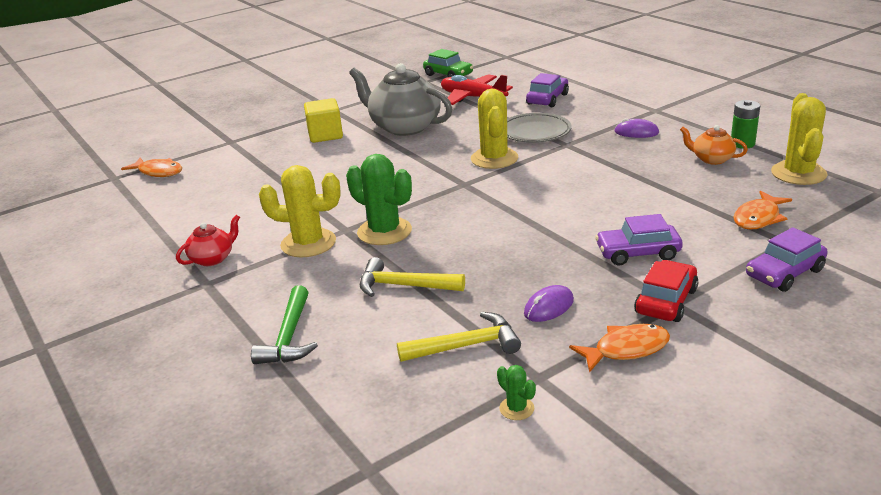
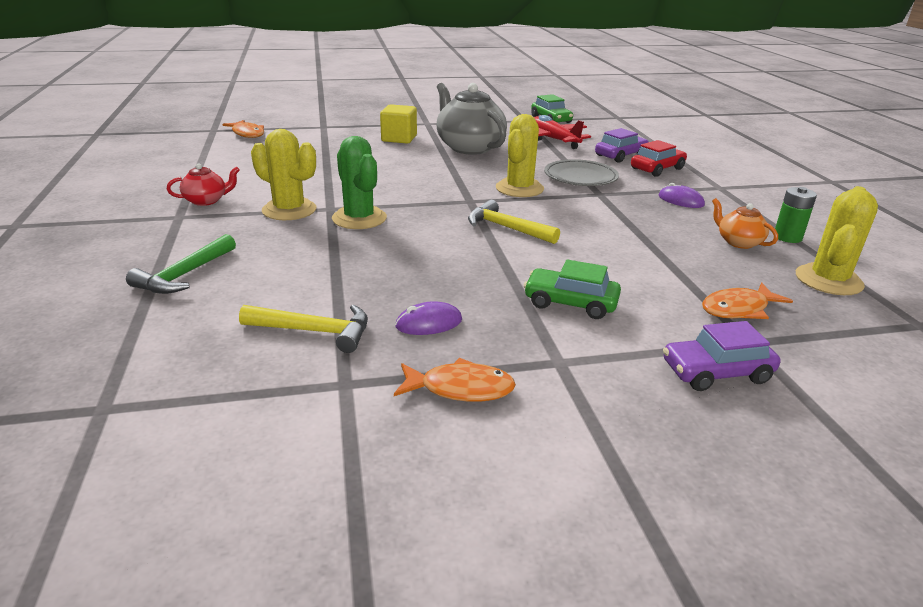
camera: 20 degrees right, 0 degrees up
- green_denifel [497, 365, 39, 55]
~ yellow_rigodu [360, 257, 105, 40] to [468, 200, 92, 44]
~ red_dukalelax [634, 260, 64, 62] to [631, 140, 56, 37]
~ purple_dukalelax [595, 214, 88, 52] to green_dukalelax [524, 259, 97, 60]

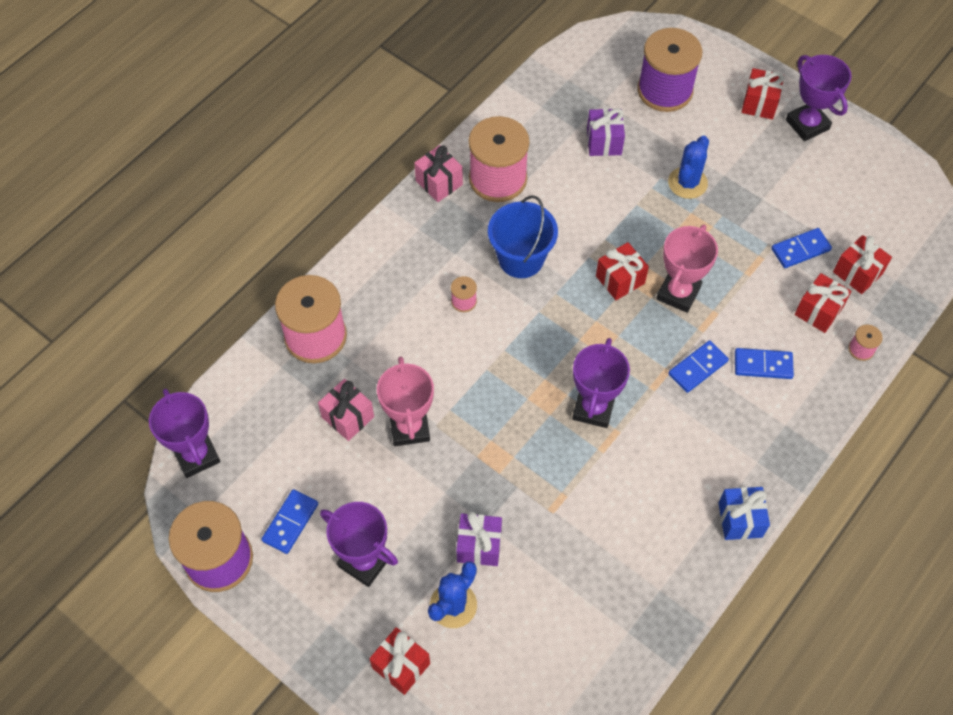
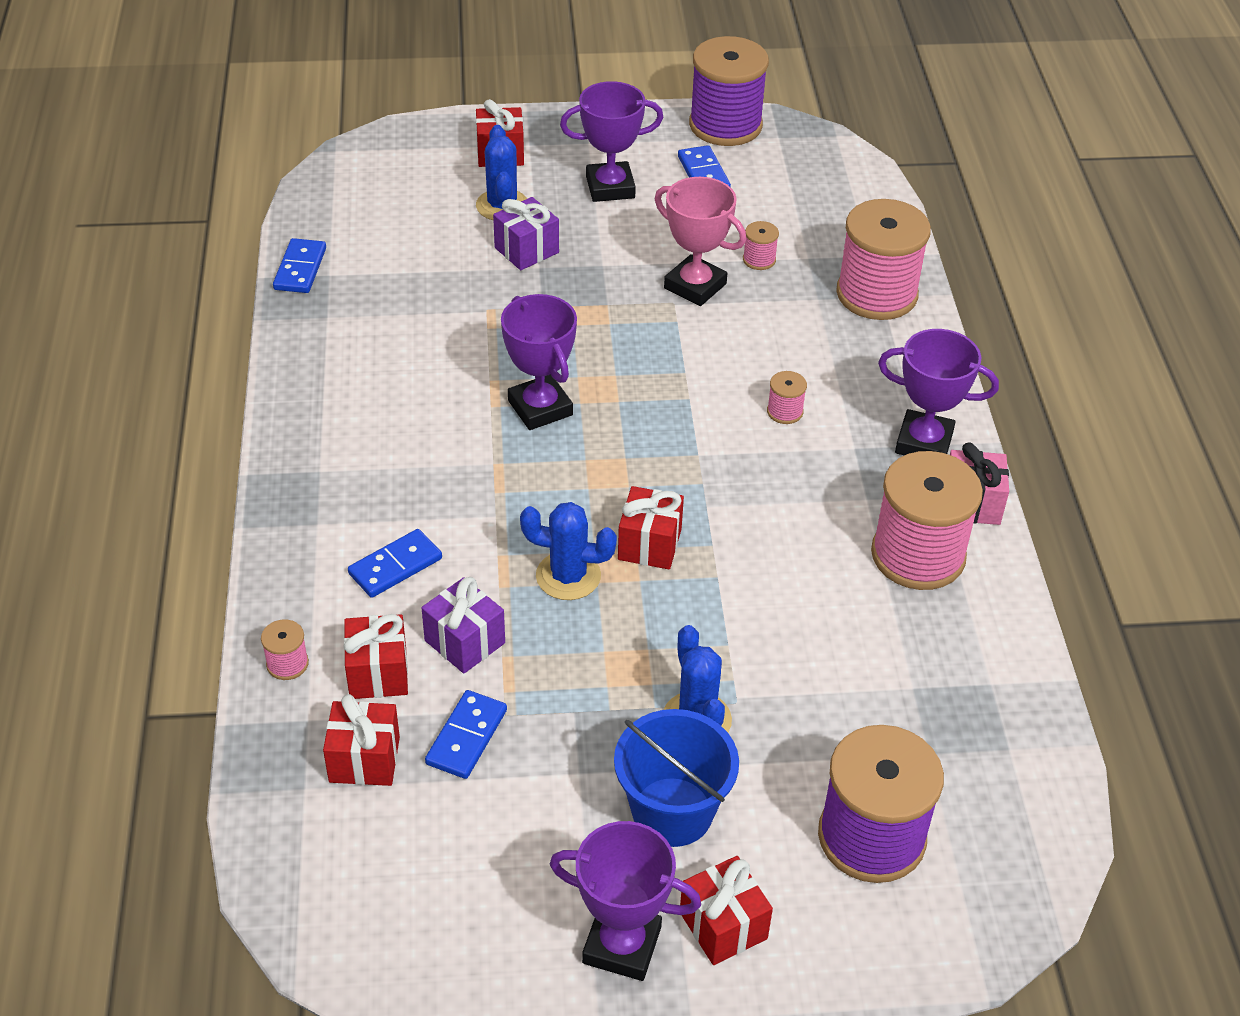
camera: 135 degrees right, 15 degrees down
- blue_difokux [718, 487, 52, 53]
~ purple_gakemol [149, 389, 71, 89] to [878, 329, 121, 126]
~ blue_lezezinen [488, 195, 70, 83] to [614, 709, 125, 138]
~ purple_difokux [587, 108, 38, 48] to [422, 577, 83, 96]
~ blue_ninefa [668, 340, 61, 53] to [273, 238, 53, 55]
~ pink_difokux [318, 379, 56, 62] to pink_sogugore [743, 221, 36, 49]
~ pink_gakemol [656, 225, 62, 88] to blue_denifel [520, 502, 97, 98]

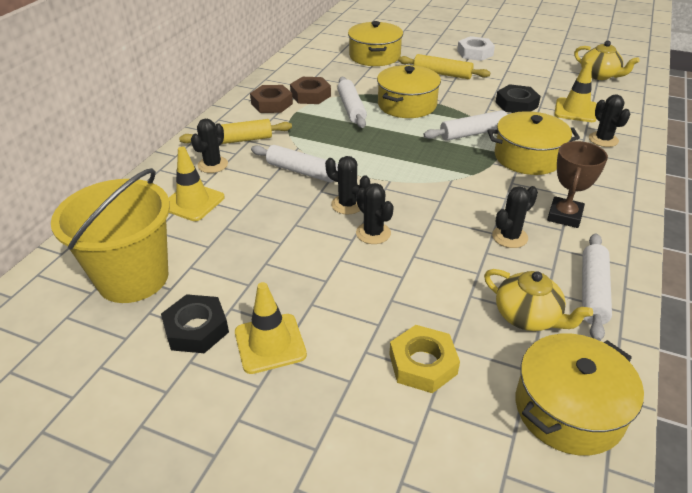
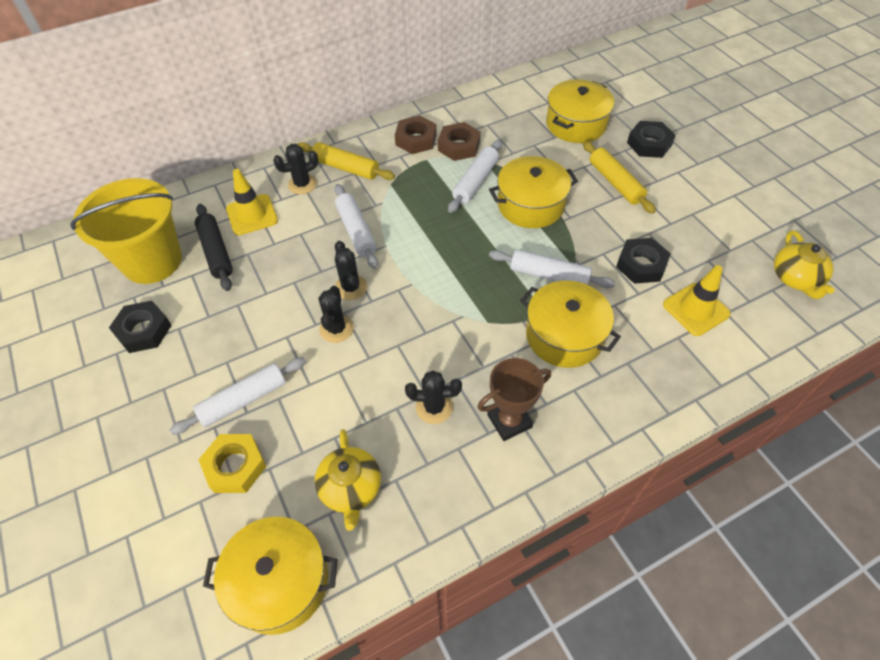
camera: 40 degrees right, 15 degrees up
- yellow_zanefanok [235, 282, 72, 92]
- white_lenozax [457, 36, 38, 25]
- black_denifel [589, 95, 41, 52]
+ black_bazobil [195, 204, 38, 87]
+ black_lenozax [627, 121, 49, 37]
~ white_bazobil [582, 233, 30, 108] to [170, 357, 136, 78]

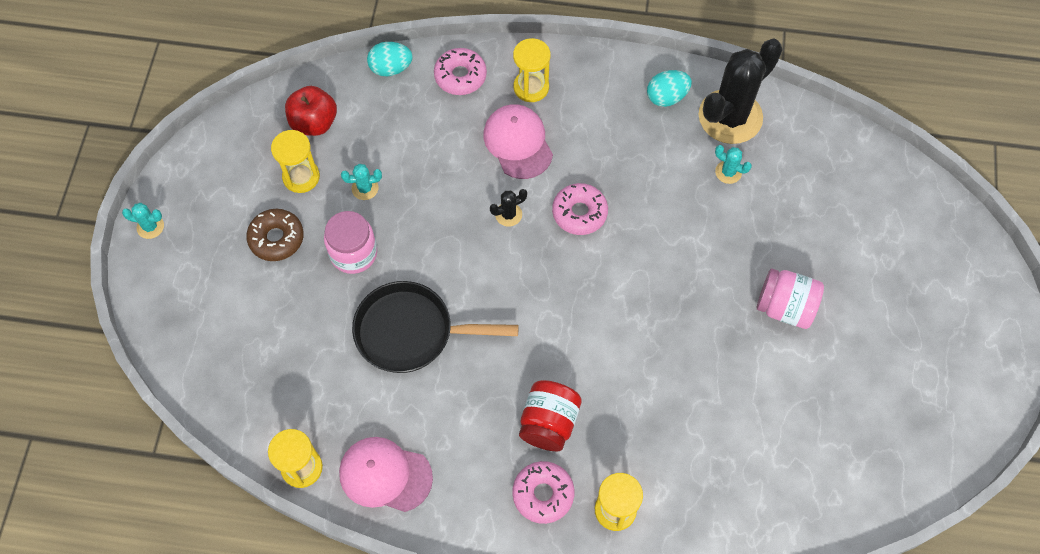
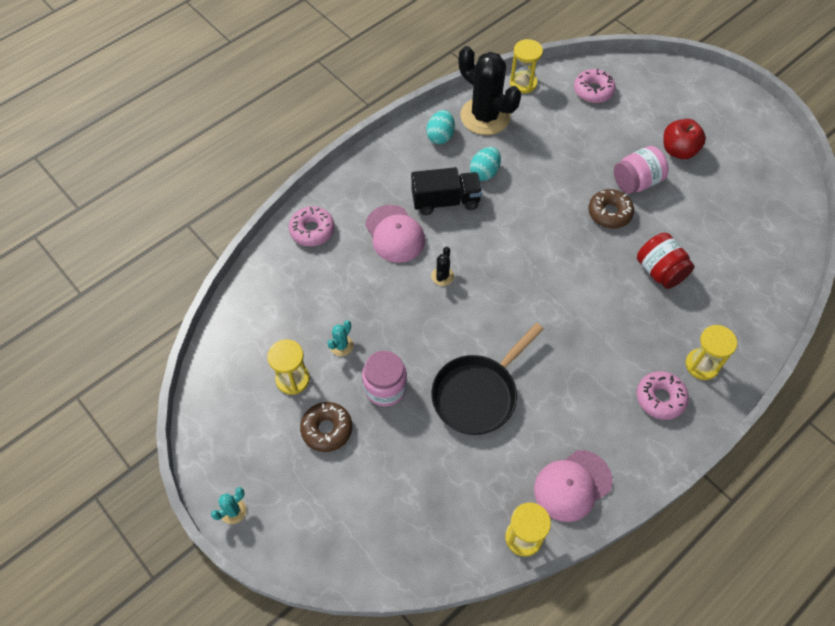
camera: 50 degrees left, 5 degrees down
- turquoise_denifel [715, 145, 37, 39]
+ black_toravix [411, 167, 71, 48]
+ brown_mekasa [589, 189, 45, 40]
~ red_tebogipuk [285, 86, 52, 50] to [663, 119, 43, 40]
~ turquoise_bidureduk [367, 42, 46, 34] to [470, 147, 31, 34]
~ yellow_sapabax [513, 38, 38, 64] to [510, 39, 33, 54]
~ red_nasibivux [519, 380, 63, 71] to [637, 233, 58, 56]
~ pink_mekasa [552, 183, 56, 52] to [574, 68, 42, 35]
~ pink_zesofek [483, 104, 70, 75] = [365, 205, 60, 58] 135 degrees counterclockwise
~ black_denifel [698, 39, 85, 105] = [459, 46, 62, 89] 45 degrees counterclockwise

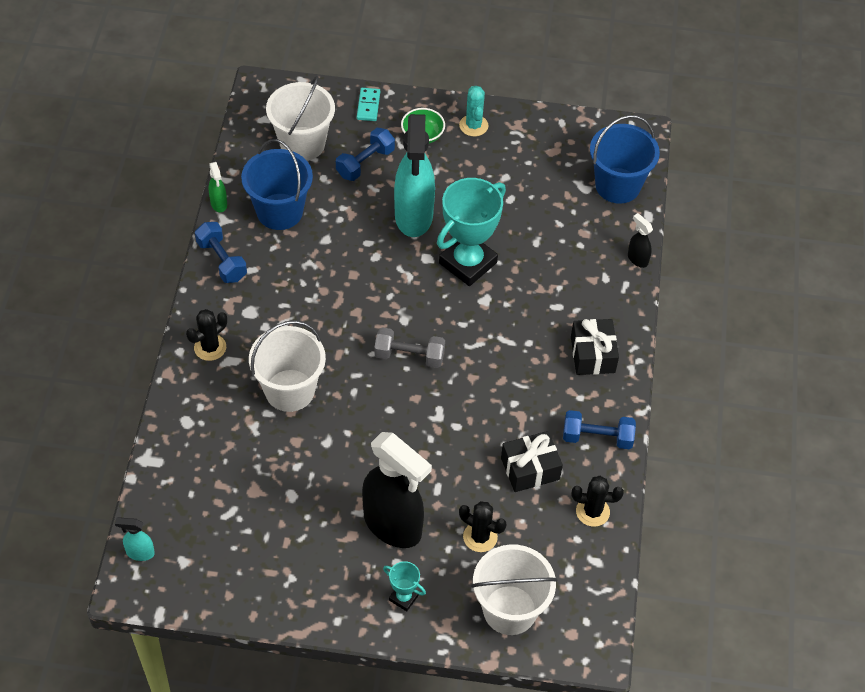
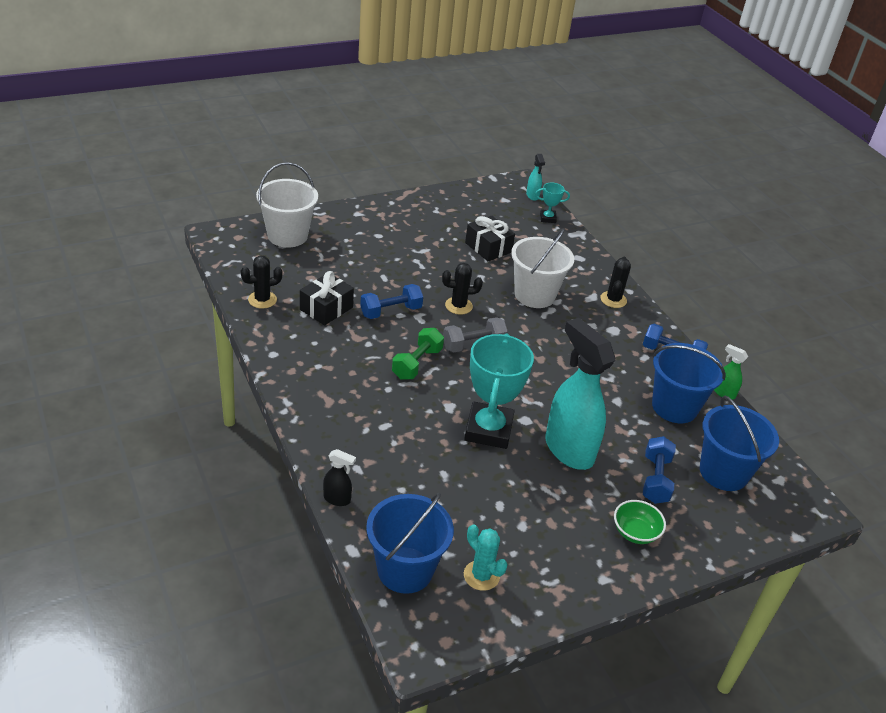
camera: 145 degrees right, 15 degrees down
- turquoise_ninefa [357, 88, 23, 33]
- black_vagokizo [362, 432, 70, 116]
+ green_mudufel [392, 328, 52, 51]
~ turquoise_gakemol [383, 561, 43, 50] to [535, 183, 35, 40]
~ turquoise_denifel [459, 86, 29, 50] to [464, 524, 44, 67]
~ black_denifel [459, 501, 47, 51] to [442, 263, 41, 52]
~ blue_mudufel [563, 410, 73, 39] to [360, 284, 63, 35]
~ black_difokux [571, 319, 48, 56] to [465, 216, 50, 46]
~ white_lezezinen [266, 76, 69, 85] to blue_lezezinen [700, 395, 79, 96]
~ turquoise_vagokizo [115, 517, 40, 44] = [526, 154, 19, 47] 105 degrees clockwise

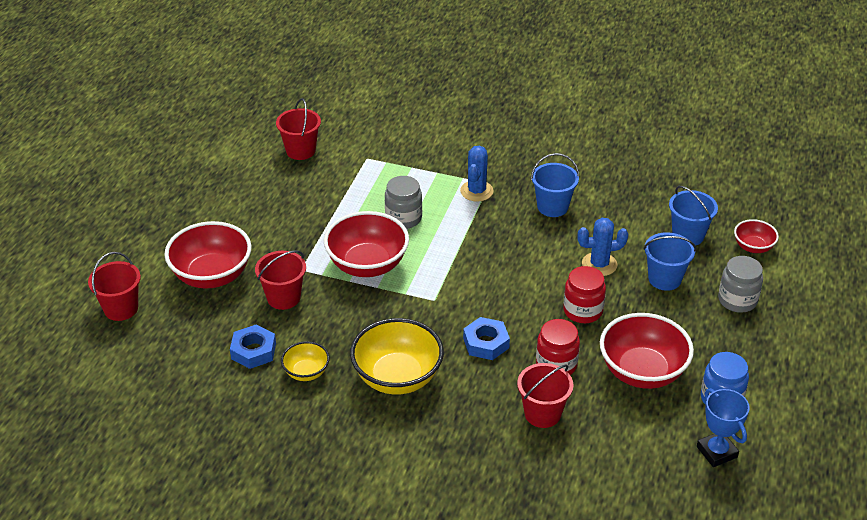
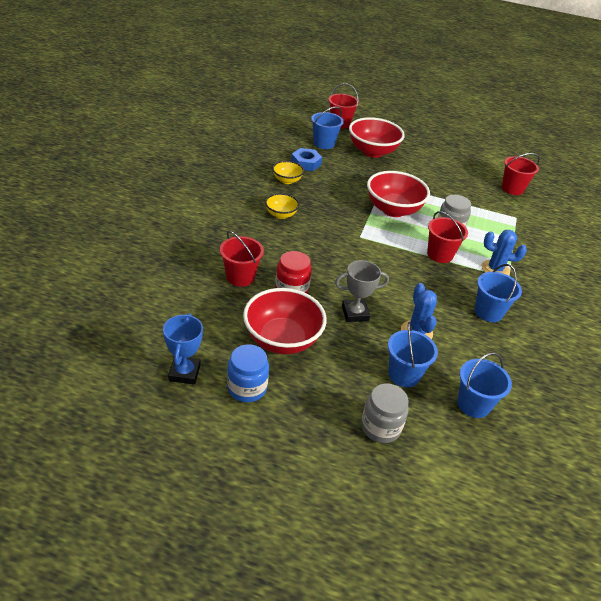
camera: 85 degrees right, 0 degrees up
- blue_lenozax [463, 317, 47, 43]
- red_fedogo [734, 219, 45, 34]
+ blue_lezezinen [311, 107, 33, 42]
~ red_lezezinen [255, 250, 51, 60] to [427, 211, 41, 52]
~ red_nasibivux [563, 266, 43, 57] to grey_gakemol [335, 260, 54, 62]
~ blue_gakemol [697, 388, 53, 79] = [163, 313, 40, 71] 60 degrees counterclockwise
~ yellow_fedogo [350, 318, 94, 77] = [265, 193, 34, 26] x0.52

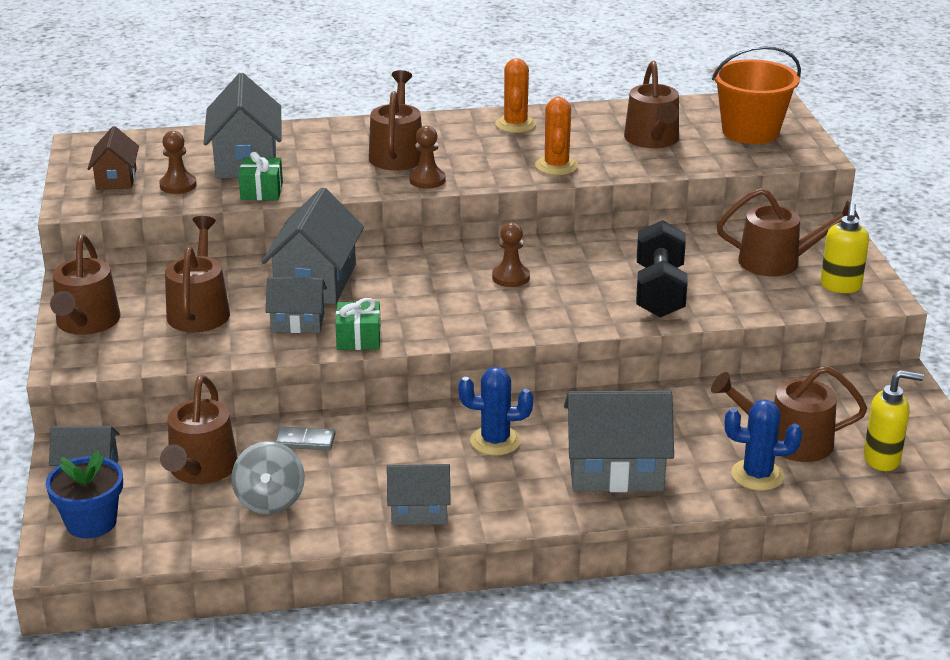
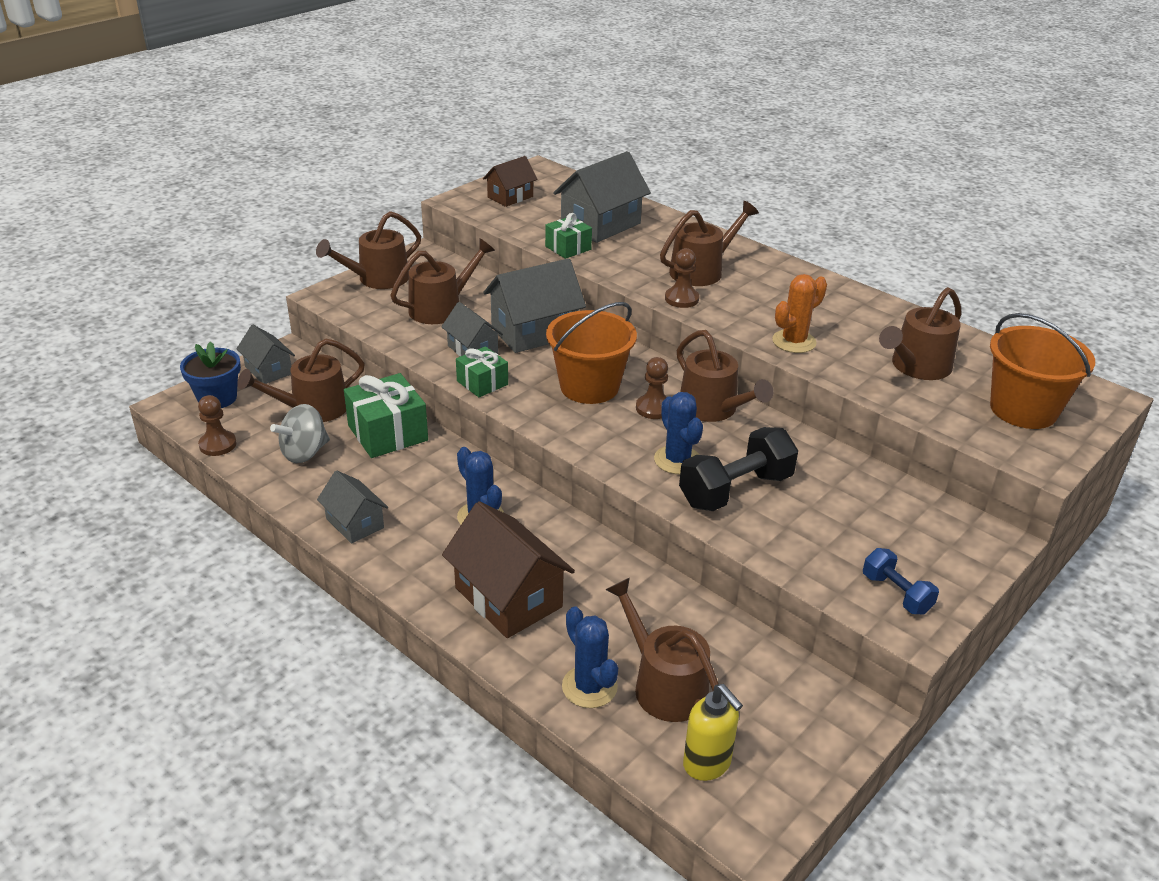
camera: 50 degrees right, 5 degrees up
- orange_denifel [495, 58, 41, 75]
+ orange_lezezinen [546, 302, 91, 102]
+ blue_denifel [654, 392, 49, 82]
~ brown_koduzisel [159, 131, 38, 63] to [198, 395, 39, 61]
~ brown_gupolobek [717, 188, 142, 88] to [677, 330, 96, 92]
~ grey_ninefa [275, 426, 60, 24] to green_difokux [344, 373, 84, 85]
~ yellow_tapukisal [821, 203, 48, 90] to blue_mudufel [863, 548, 76, 66]
~ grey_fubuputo [564, 391, 110, 101] to brown_fubuputo [442, 501, 133, 137]

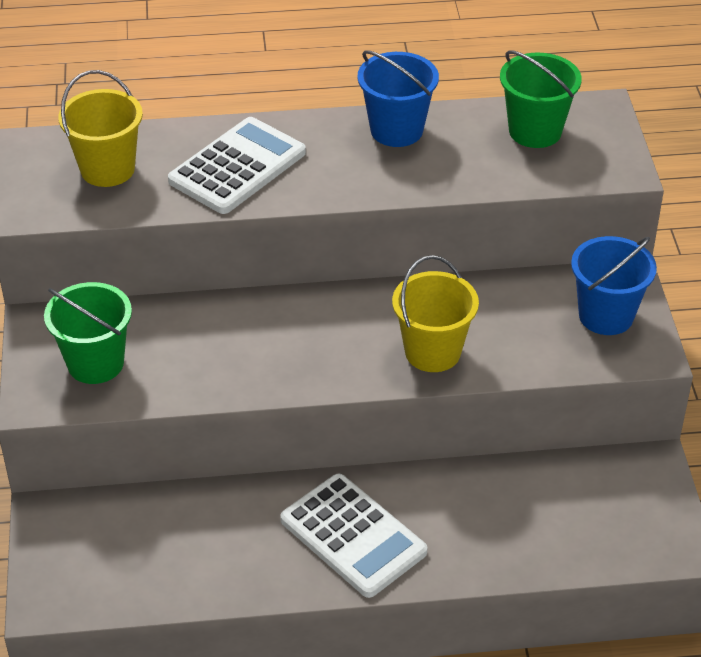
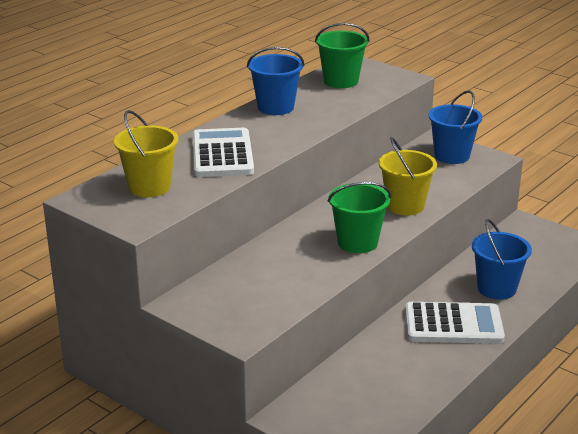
camera: 45 degrees left, 15 degrees down
+ blue_lezezinen [472, 219, 60, 81]
~ green_lezezinen [44, 282, 88, 102] to [327, 182, 64, 71]

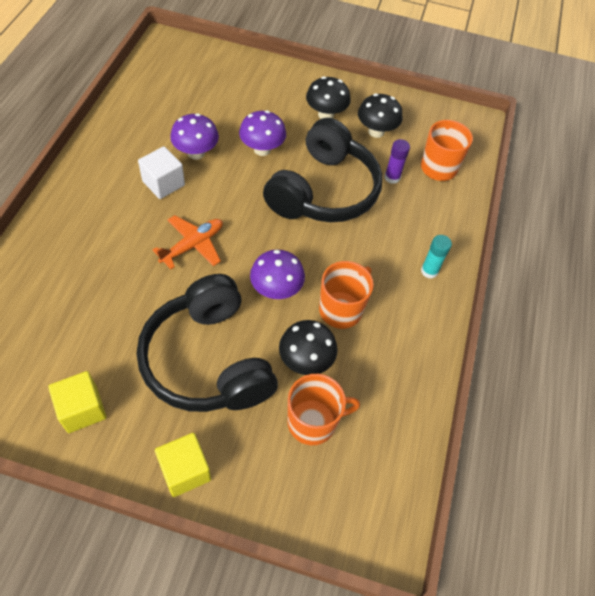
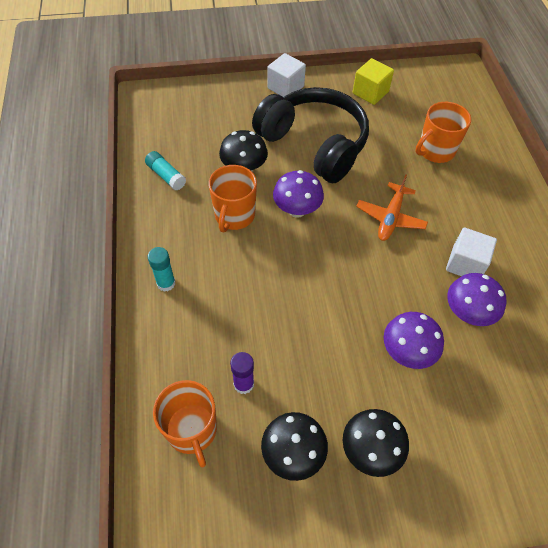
camera: 160 degrees right, 0 degrees up
- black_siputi [263, 118, 120, 104]
+ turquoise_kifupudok [145, 151, 41, 39]
~ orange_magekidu [287, 374, 73, 71] to [415, 102, 56, 61]
~ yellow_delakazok [155, 433, 56, 64] to white_delakazok [267, 53, 39, 44]

